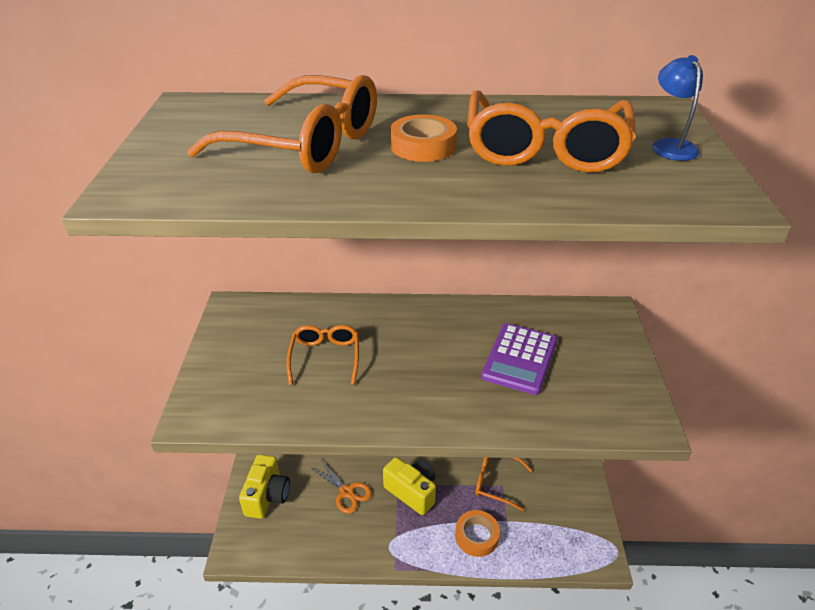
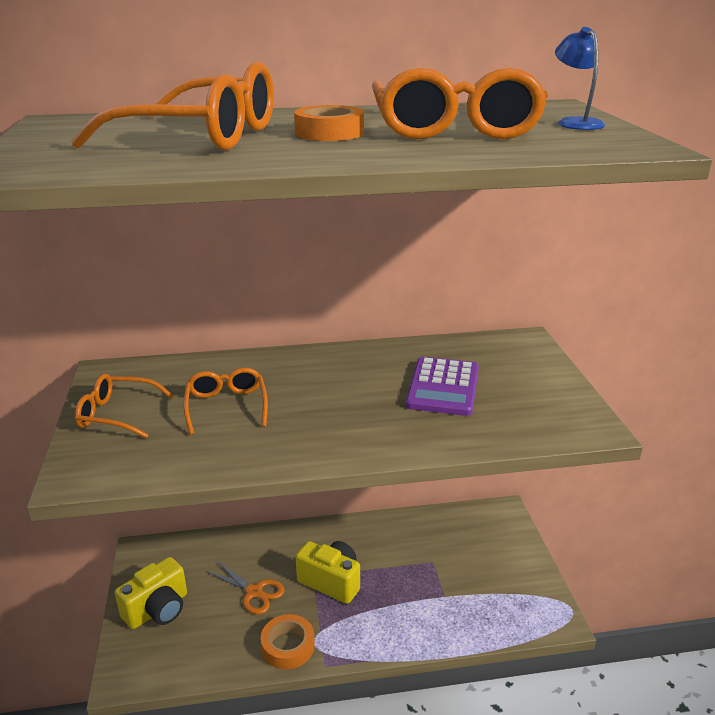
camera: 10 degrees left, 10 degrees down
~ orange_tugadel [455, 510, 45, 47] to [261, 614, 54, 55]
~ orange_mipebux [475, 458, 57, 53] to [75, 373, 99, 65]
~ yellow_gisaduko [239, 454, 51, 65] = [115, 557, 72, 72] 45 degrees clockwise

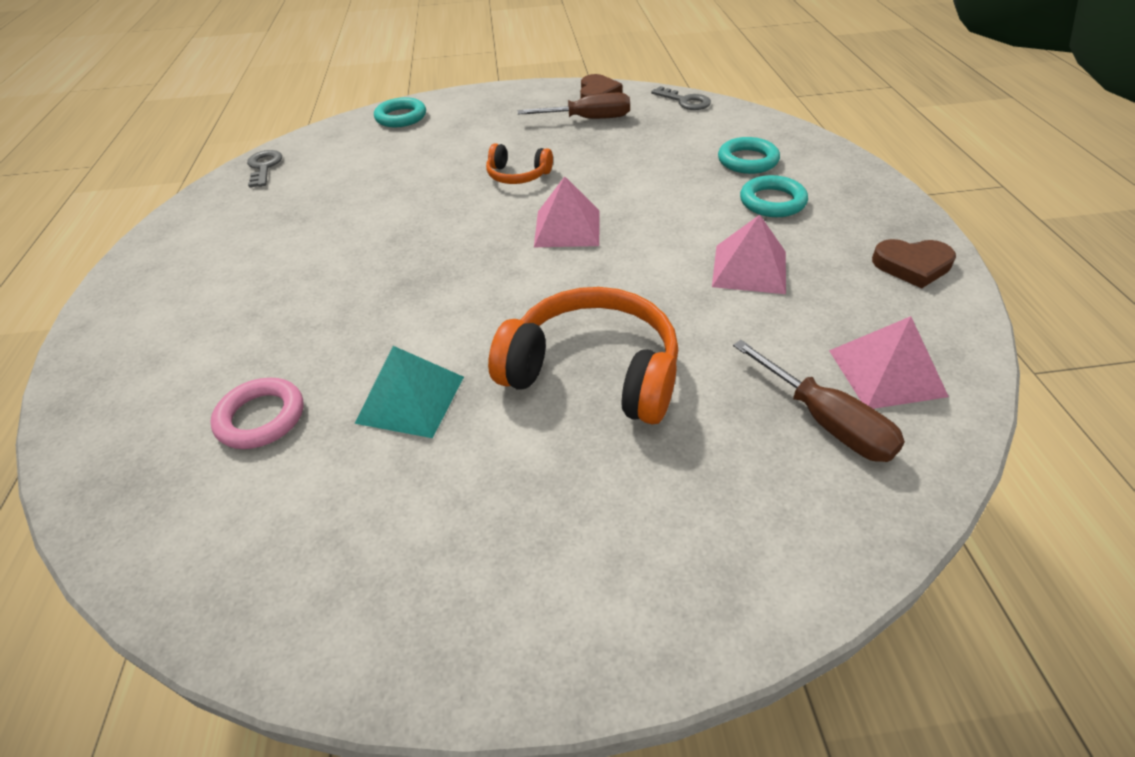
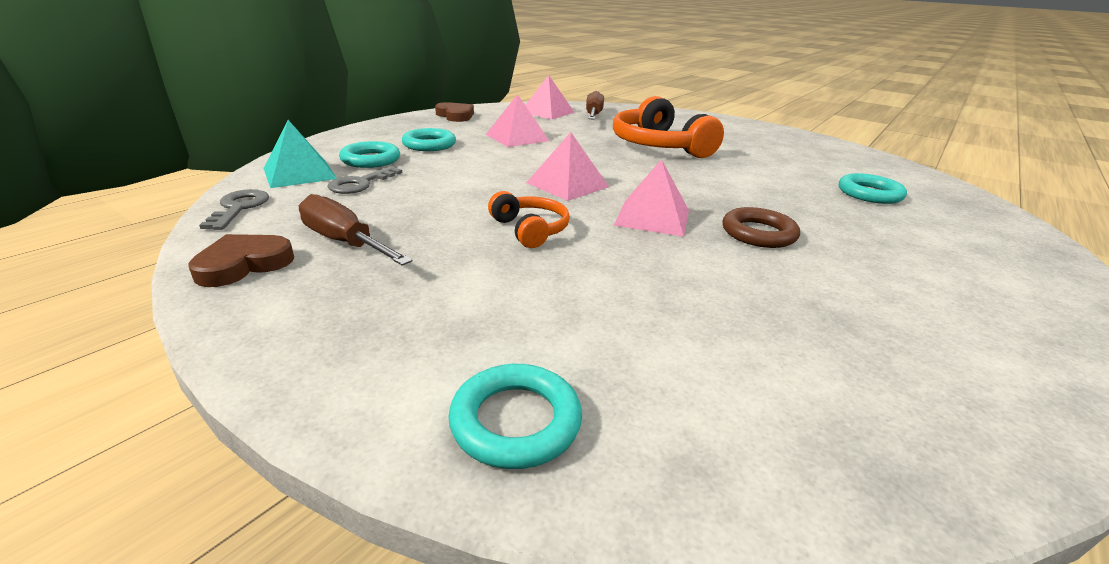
camera: 140 degrees left, 15 degrees down
+ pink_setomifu [614, 159, 75, 78]
+ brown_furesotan [722, 207, 78, 41]
~ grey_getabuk [247, 150, 35, 38] to [327, 166, 75, 28]
~ turquoise_setomifu [354, 346, 110, 92] to [264, 120, 73, 68]
~ pink_furesotan [210, 378, 93, 71] to turquoise_furesotan [839, 173, 68, 31]

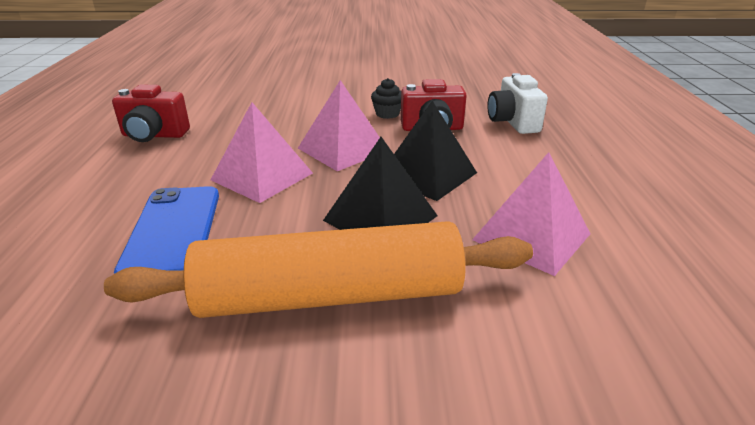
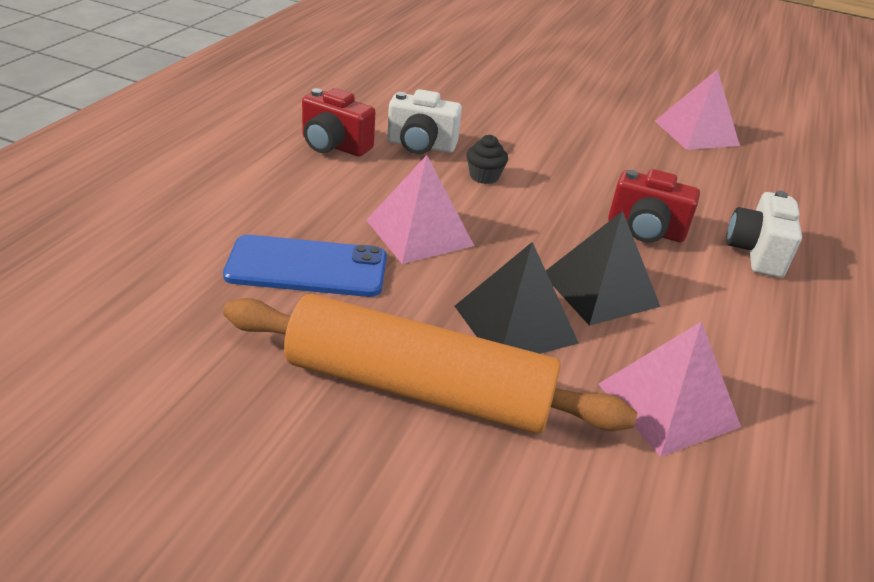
camera: 20 degrees right, 5 degrees up
+ white_gisaduko [387, 89, 75, 65]
~ pink_setomifu [298, 80, 82, 91] to [655, 69, 85, 81]
~ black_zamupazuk [371, 78, 30, 41] to [466, 135, 42, 49]
~ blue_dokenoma [114, 186, 105, 88] = [223, 235, 164, 62] 75 degrees clockwise

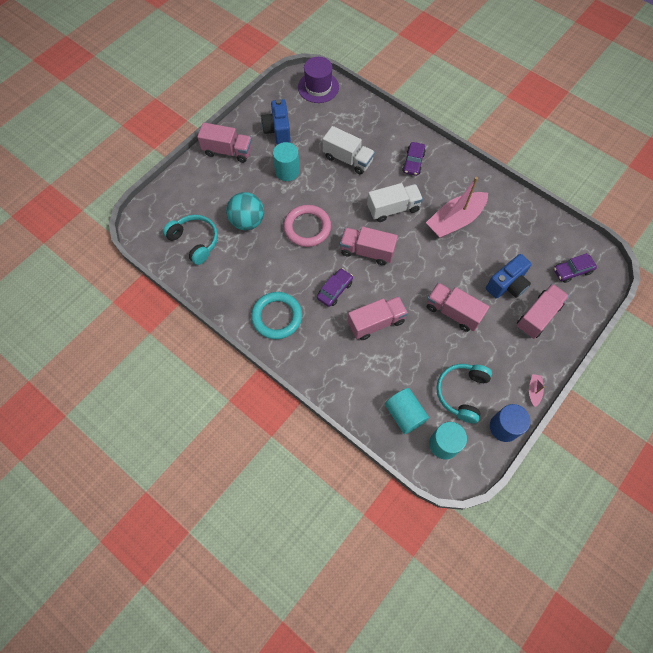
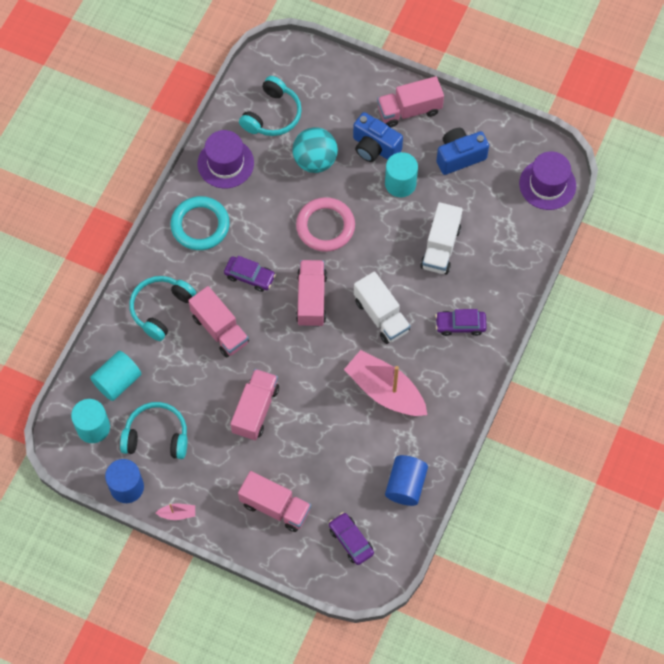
camera: 75 degrees right, 0 degrees up
+ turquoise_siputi [129, 276, 67, 65]
+ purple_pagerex [198, 130, 56, 58]
+ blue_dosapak [385, 455, 43, 51]
~ blue_gisaduko [486, 254, 46, 45] to [353, 112, 50, 50]
~ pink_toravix [197, 122, 55, 41] = [377, 76, 67, 52] 75 degrees clockwise

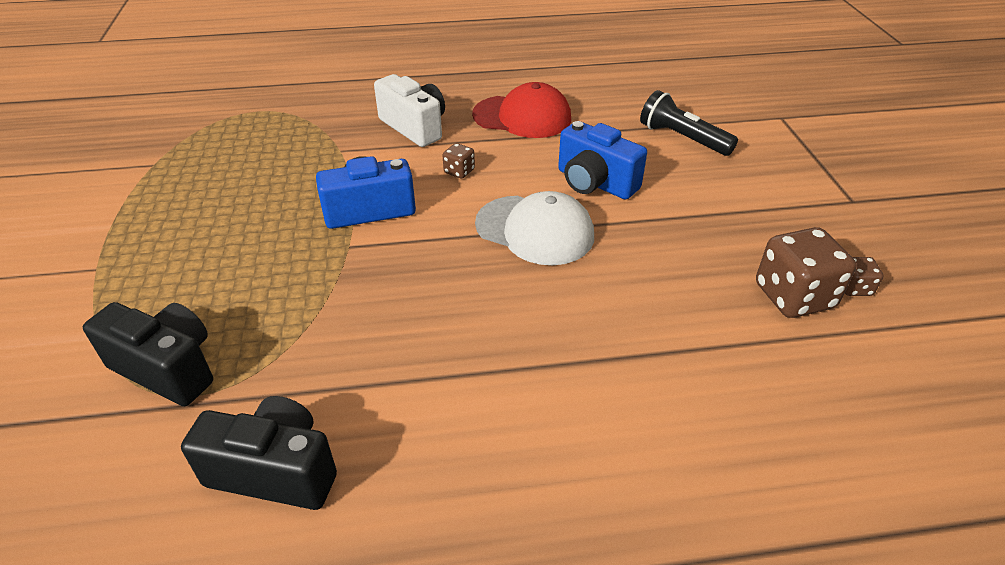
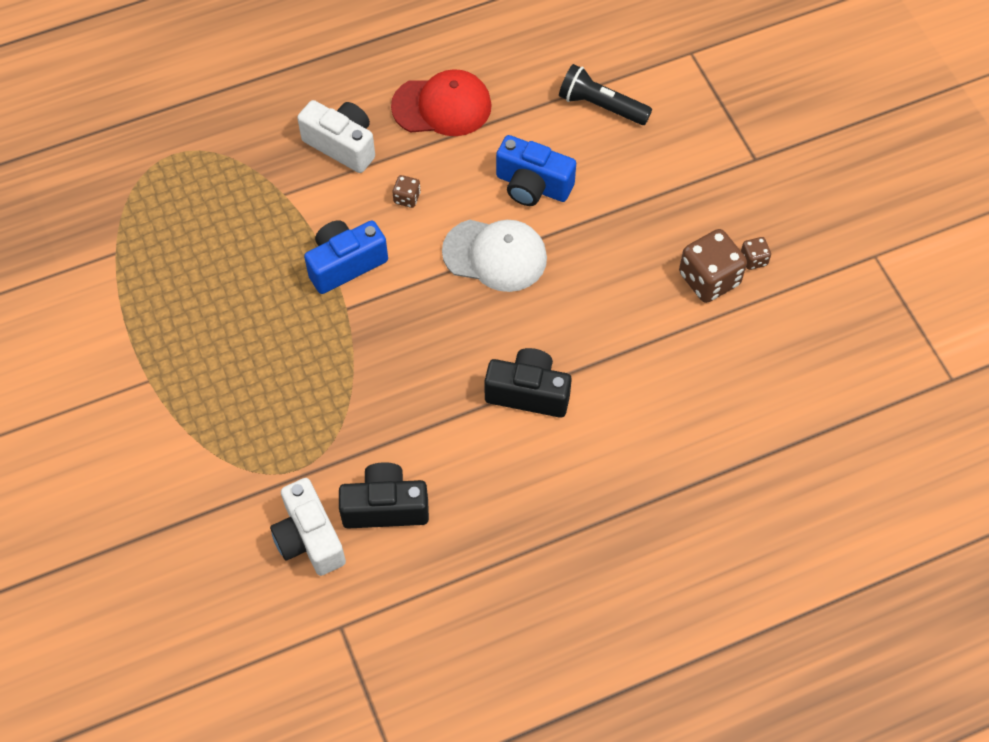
camera: 15 degrees left, 20 degrees up
+ white_gisaduko [270, 478, 76, 98]
~ black_gisaduko [83, 302, 130, 104] to [484, 348, 88, 70]

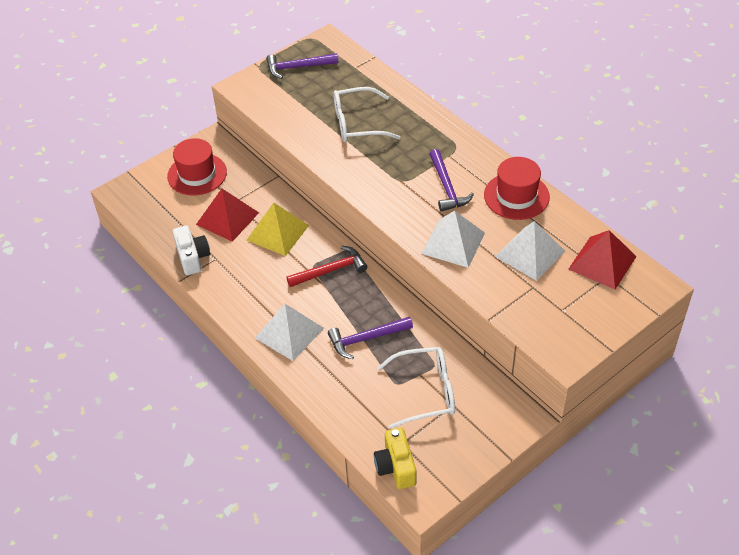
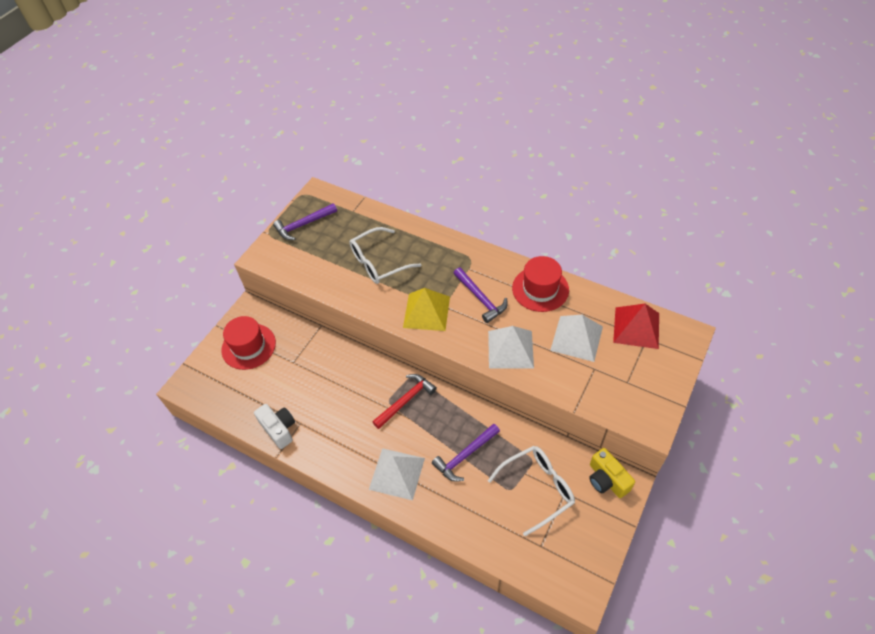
camera: 20 degrees left, 5 degrees up
- red_setomifu [196, 189, 63, 53]
~ yellow_setomifu [246, 203, 63, 53] to [403, 288, 47, 43]
~ yellow_gisaduko [374, 428, 42, 61] to [589, 448, 46, 50]

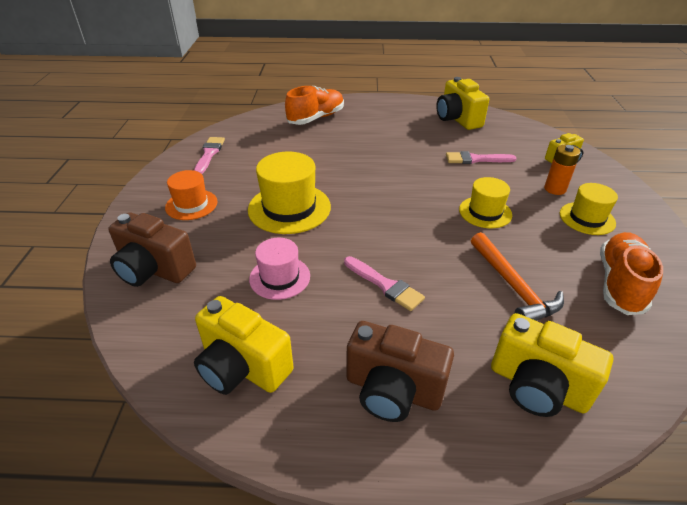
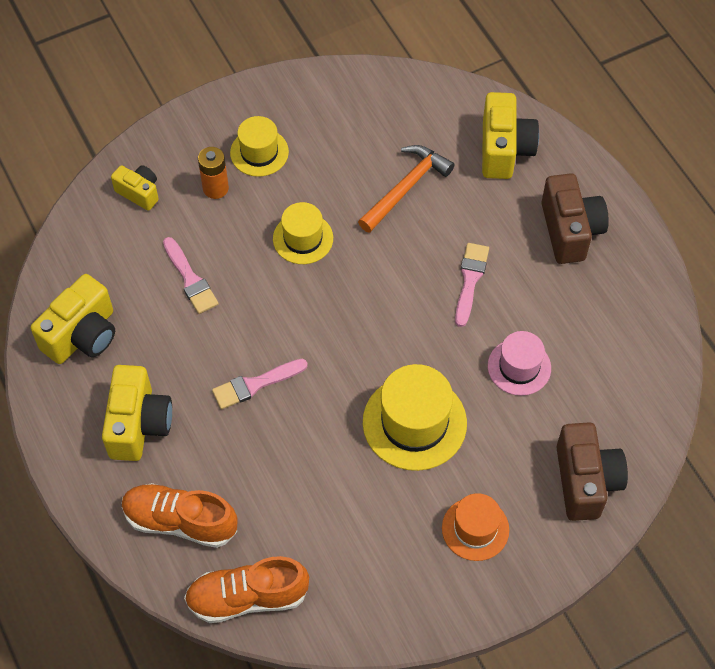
camera: 120 degrees left, 20 degrees up
~ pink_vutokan [194, 137, 31, 37] to [212, 359, 96, 50]
~ yellow_gisaduko [194, 296, 100, 99] to [102, 365, 70, 96]
~ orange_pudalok [600, 232, 63, 83] to [184, 556, 125, 67]

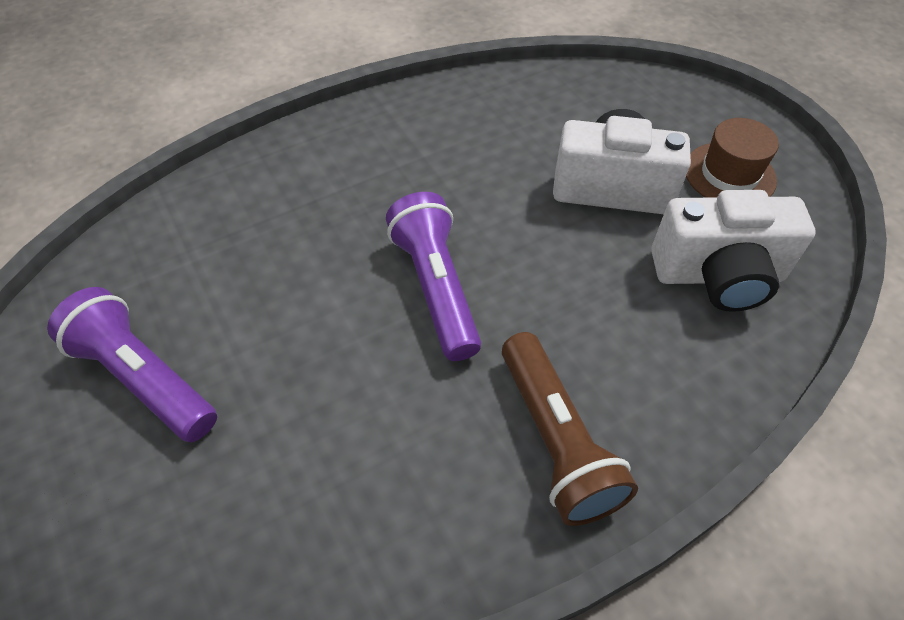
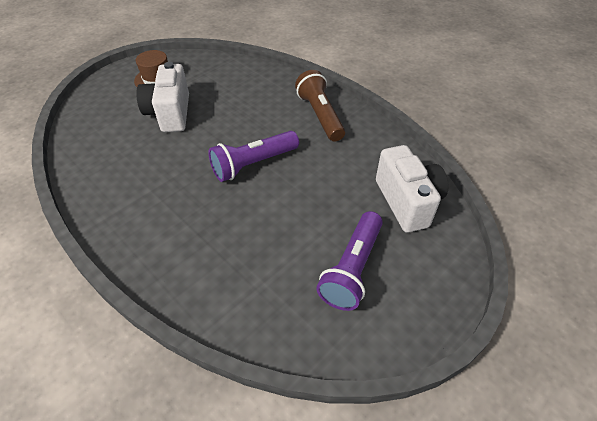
camera: 105 degrees left, 5 degrees down
~ white_gisaduko [651, 190, 165, 122] to [376, 145, 73, 87]
~ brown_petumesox [502, 332, 136, 194] = [295, 70, 50, 72] 75 degrees counterclockwise

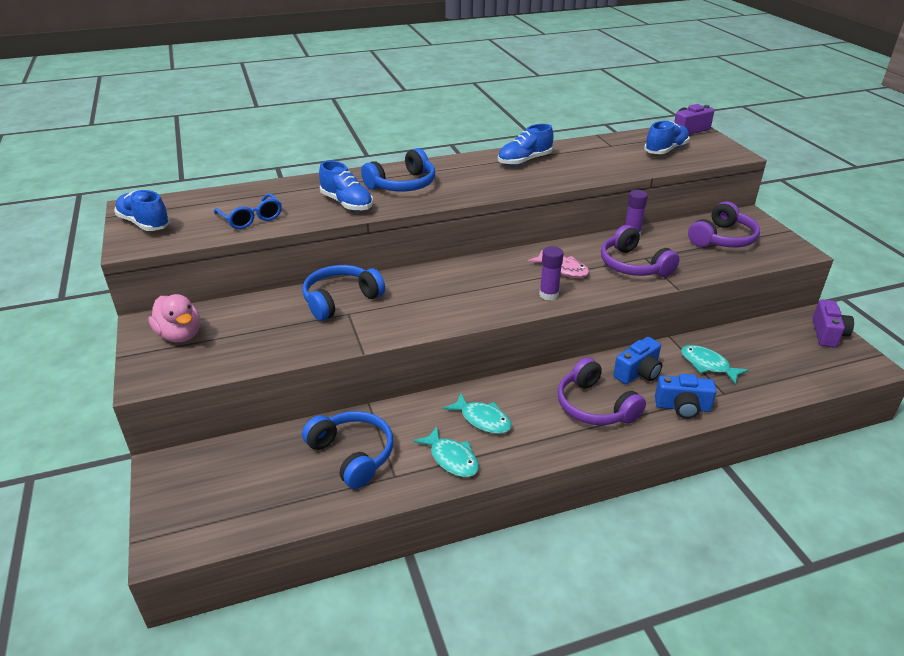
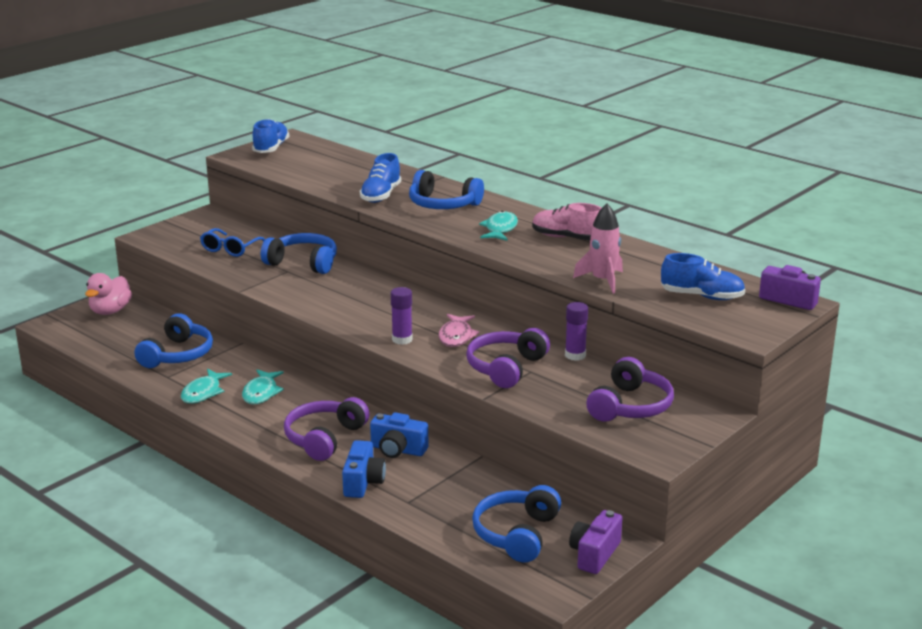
camera: 60 degrees right, 10 degrees down
+ blue_siputi [472, 485, 89, 78]
+ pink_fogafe [573, 203, 50, 91]
~ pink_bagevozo [148, 294, 52, 48] to [85, 273, 47, 42]
~ blue_mipebux [214, 193, 68, 36] to [200, 228, 65, 29]
~ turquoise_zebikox [681, 345, 68, 40] to [479, 211, 39, 30]
~ blue_pudalok [498, 124, 56, 42] to pink_pudalok [532, 203, 70, 37]
~ blue_gisaduko [655, 374, 62, 45] = [342, 440, 44, 58] 150 degrees counterclockwise
~ purple_siputi [688, 201, 72, 46] = [586, 357, 88, 65] 75 degrees counterclockwise
~ purple_gisaduko [812, 299, 42, 49] = [569, 510, 53, 64] 135 degrees clockwise

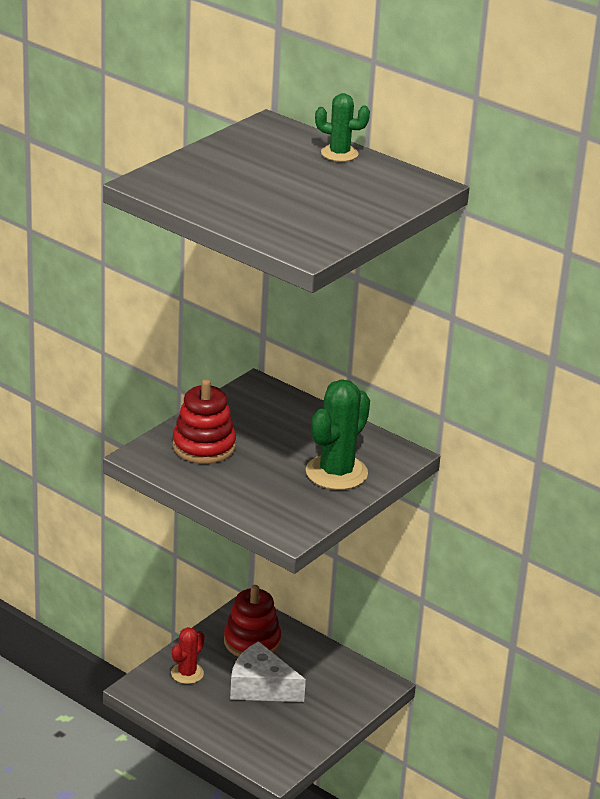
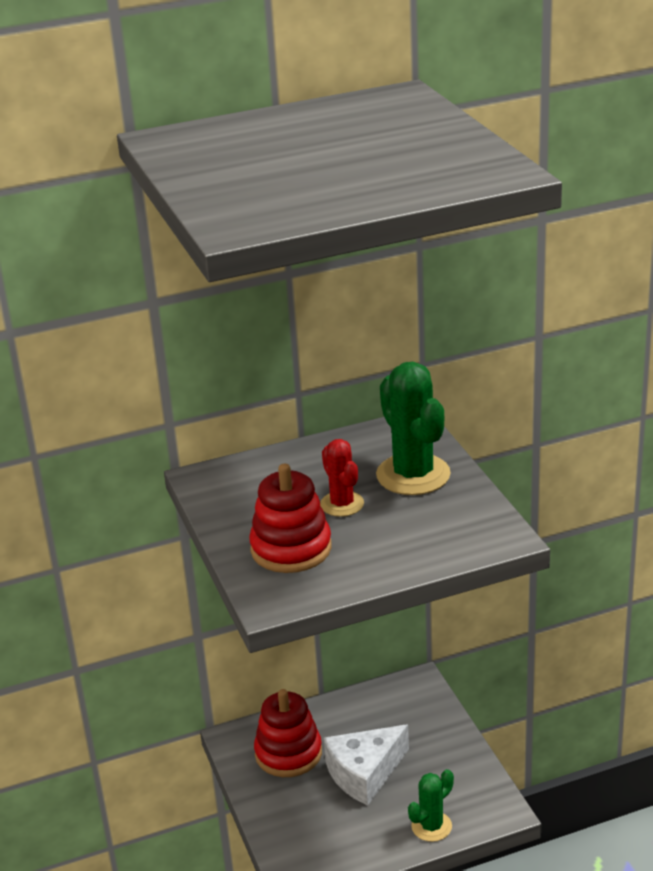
camera: 55 degrees left, 0 degrees up
~ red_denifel [171, 627, 33, 57] to [320, 439, 44, 78]
~ green_denifel [315, 93, 55, 69] to [408, 769, 46, 73]

